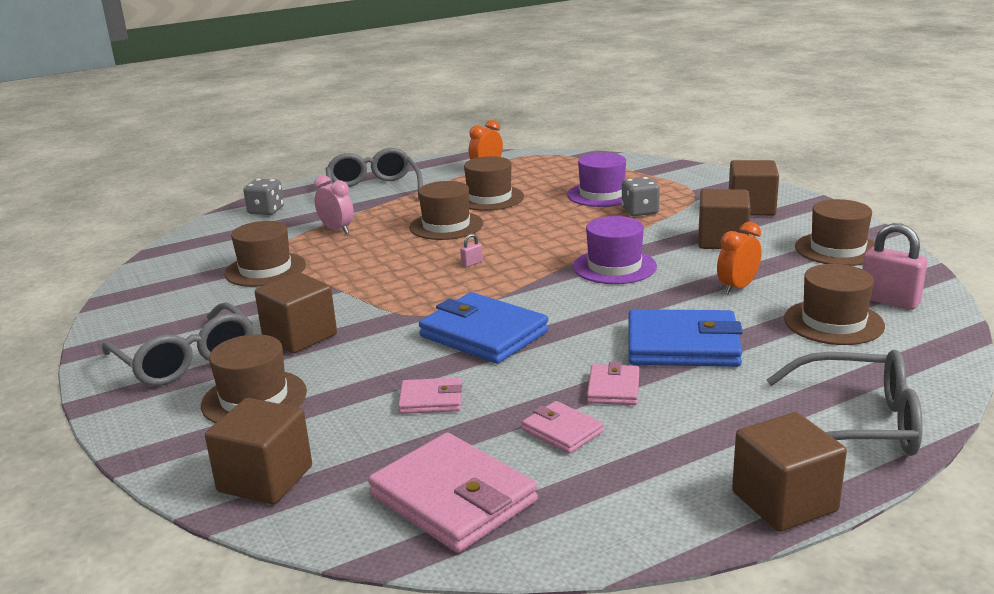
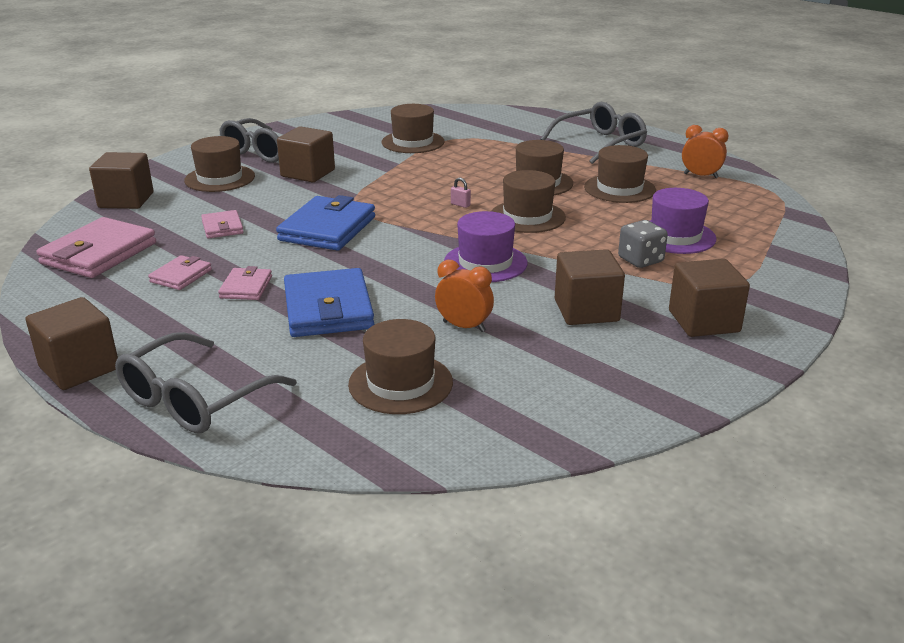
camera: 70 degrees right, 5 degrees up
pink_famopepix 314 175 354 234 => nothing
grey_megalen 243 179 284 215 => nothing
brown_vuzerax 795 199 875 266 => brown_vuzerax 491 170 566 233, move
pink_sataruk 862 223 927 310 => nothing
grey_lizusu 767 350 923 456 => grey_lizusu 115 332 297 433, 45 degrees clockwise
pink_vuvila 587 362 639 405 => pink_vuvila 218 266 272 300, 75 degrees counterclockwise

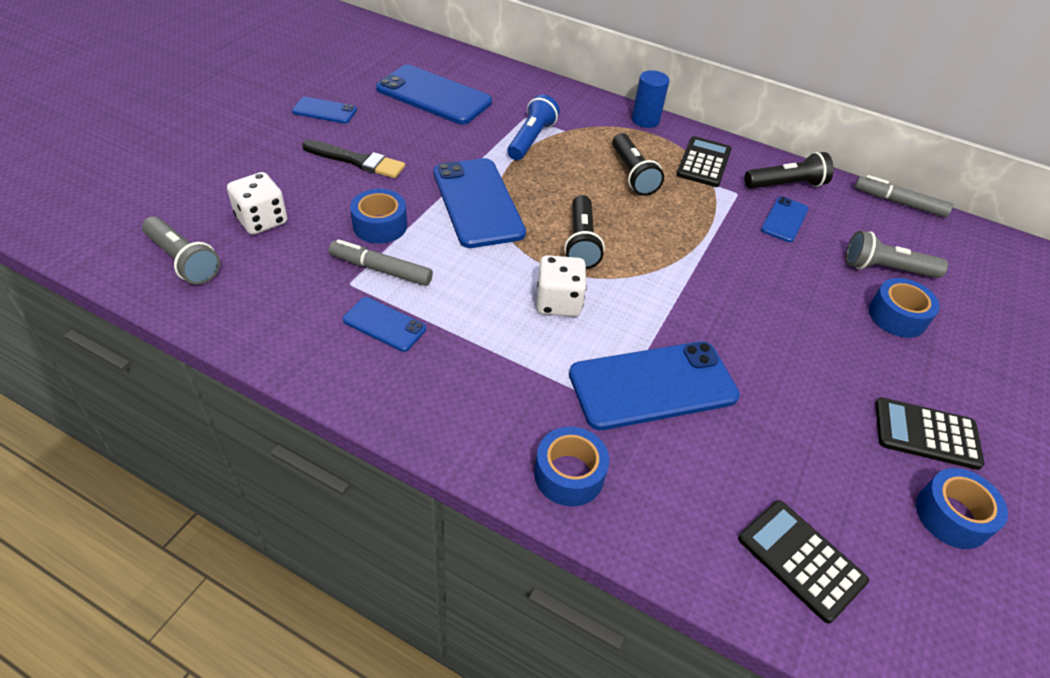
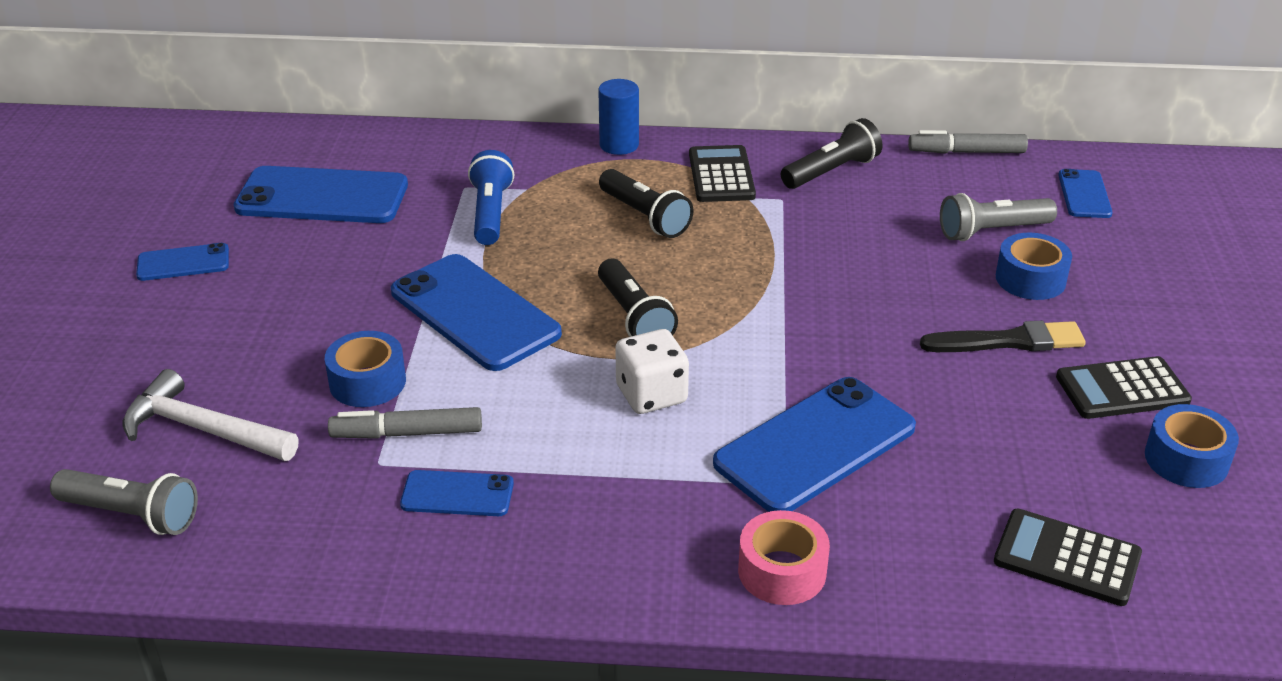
camera: 20 degrees left, 10 degrees down
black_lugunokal 302 140 405 178 => black_lugunokal 920 321 1086 352, move
white_megalen 227 172 287 235 => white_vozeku 123 369 299 461
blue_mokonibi 761 196 809 242 => blue_mokonibi 1058 169 1113 218, move
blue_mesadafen 534 427 609 506 => pink_mesadafen 738 510 830 605

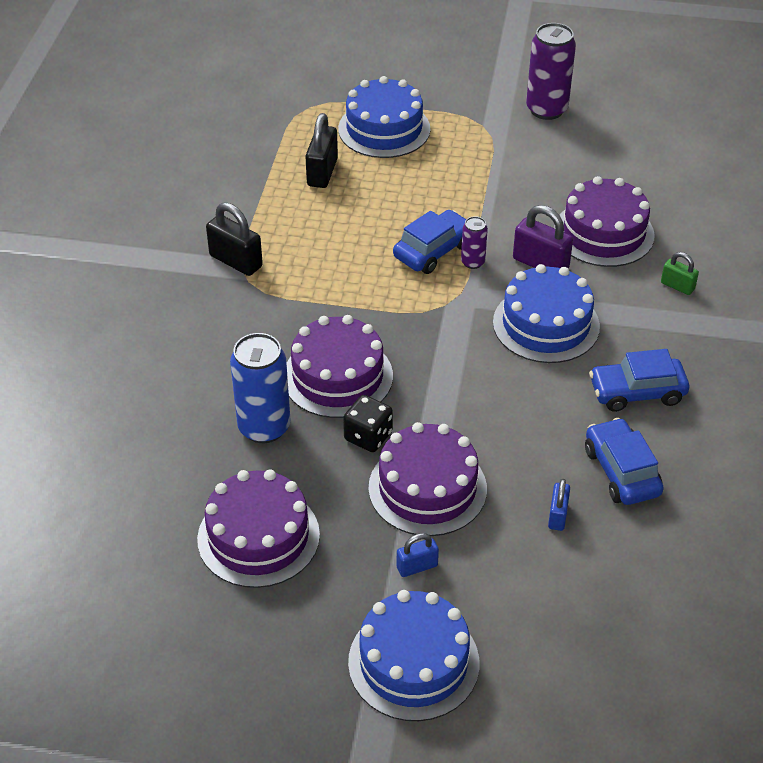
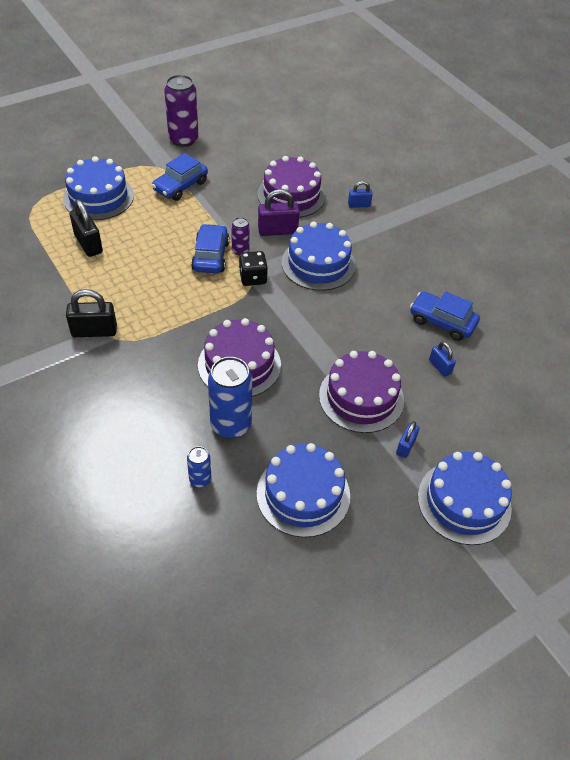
camera: 45 degrees left, 5 degrees up
green_sataruk 661 252 699 295 => blue_sataruk 348 181 373 208
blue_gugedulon 589 349 689 412 => blue_gugedulon 152 153 208 201, move
black_megalen 343 395 393 452 => black_megalen 239 251 268 286, move
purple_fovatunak 197 469 320 588 => blue_fovatunak 257 443 350 538
nothing => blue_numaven 187 446 211 487

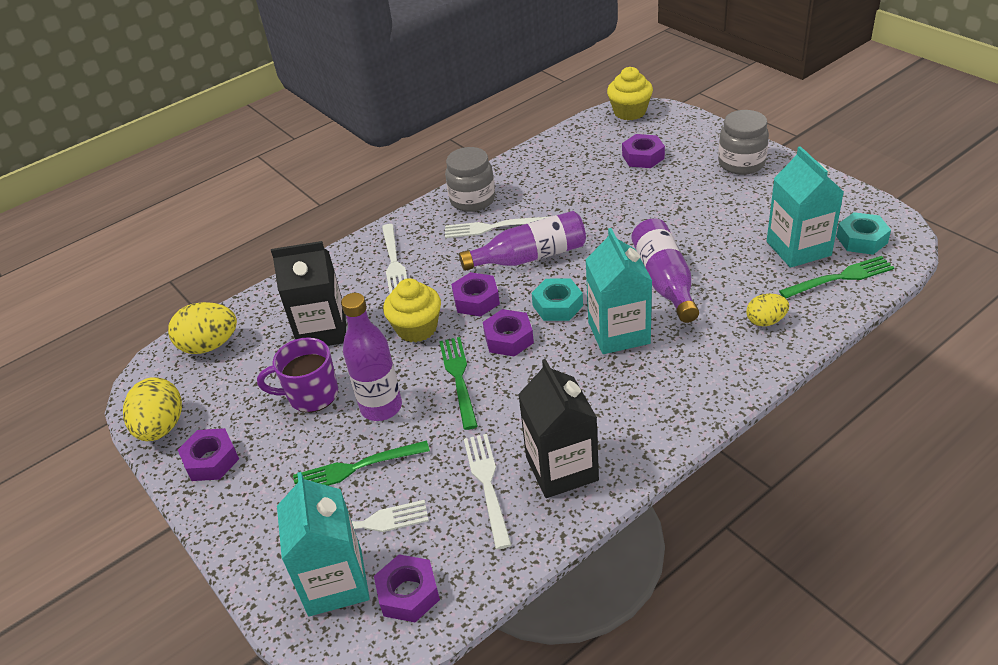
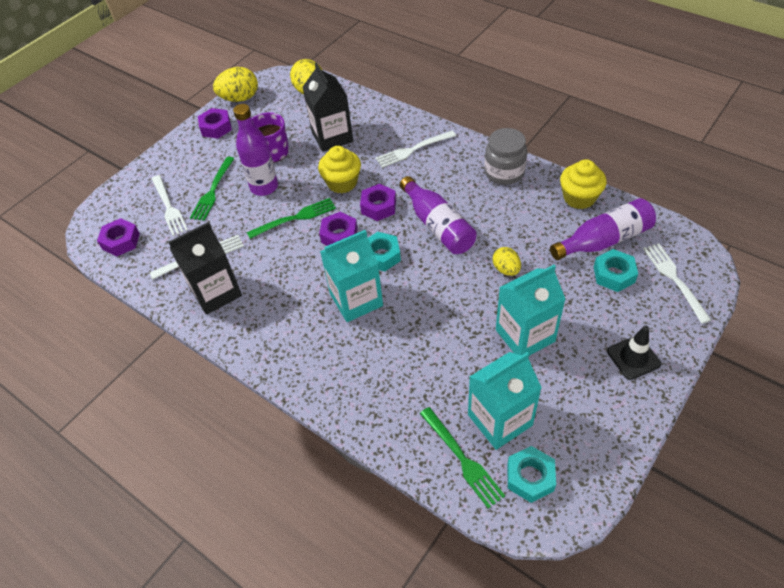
camera: 75 degrees right, 10 degrees up
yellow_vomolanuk 607 67 653 120 => yellow_vomolanuk 560 159 607 209, move
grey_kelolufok 718 110 769 175 => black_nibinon 607 326 661 380
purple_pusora 622 134 665 168 => turquoise_pusora 594 249 638 292
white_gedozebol 445 217 548 238 => white_gedozebol 643 243 711 324, move
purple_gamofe 631 219 699 323 => purple_gamofe 550 198 656 260, move
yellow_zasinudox 746 294 789 326 => yellow_zasinudox 493 247 521 276, move
green_gedozebol 293 440 430 486 => green_gedozebol 190 157 235 221, 135 degrees counterclockwise
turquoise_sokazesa 277 472 370 616 => turquoise_sokazesa 496 265 566 356, move

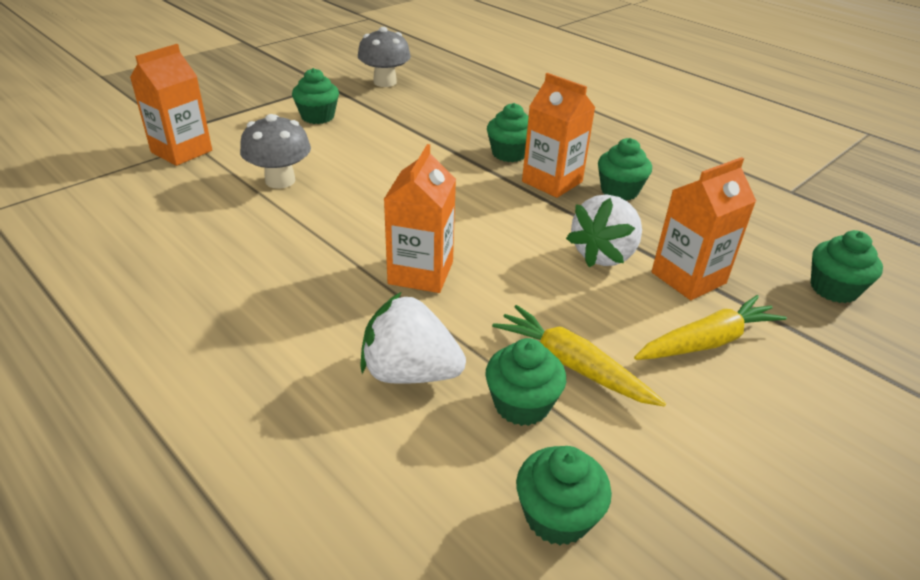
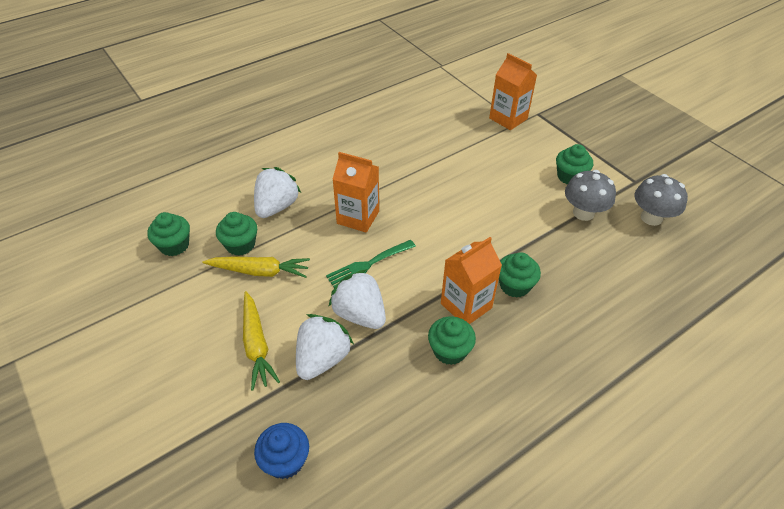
camera: 100 degrees right, 10 degrees up
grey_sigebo 240 114 311 189 => grey_sigebo 565 170 616 221, move
orange_sokazesa 651 157 756 300 => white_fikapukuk 296 314 354 380
green_vomolanuk 811 230 883 303 => blue_vomolanuk 254 423 309 479
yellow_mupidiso 492 305 666 407 => yellow_mupidiso 203 256 310 278, 45 degrees clockwise
nothing => green_gedozebol 326 240 416 288

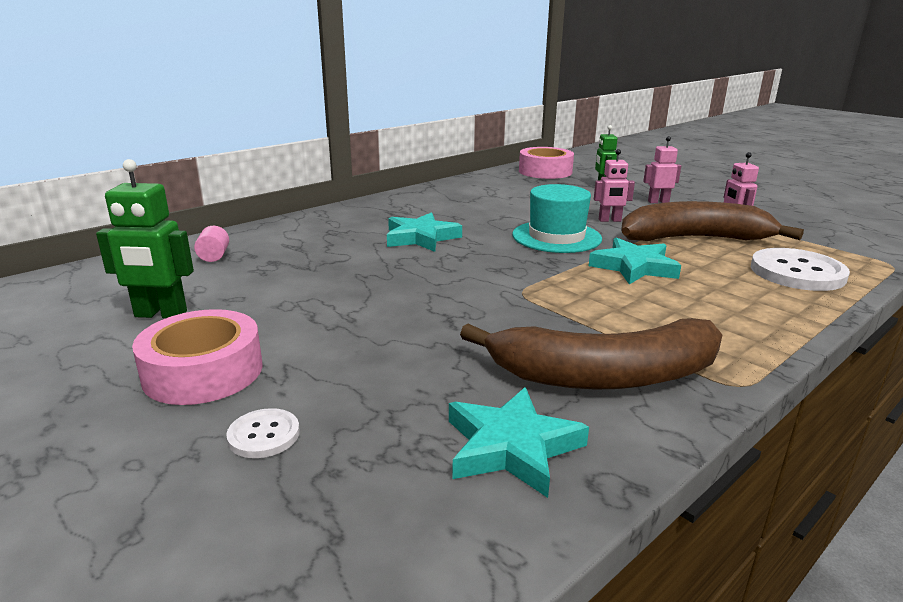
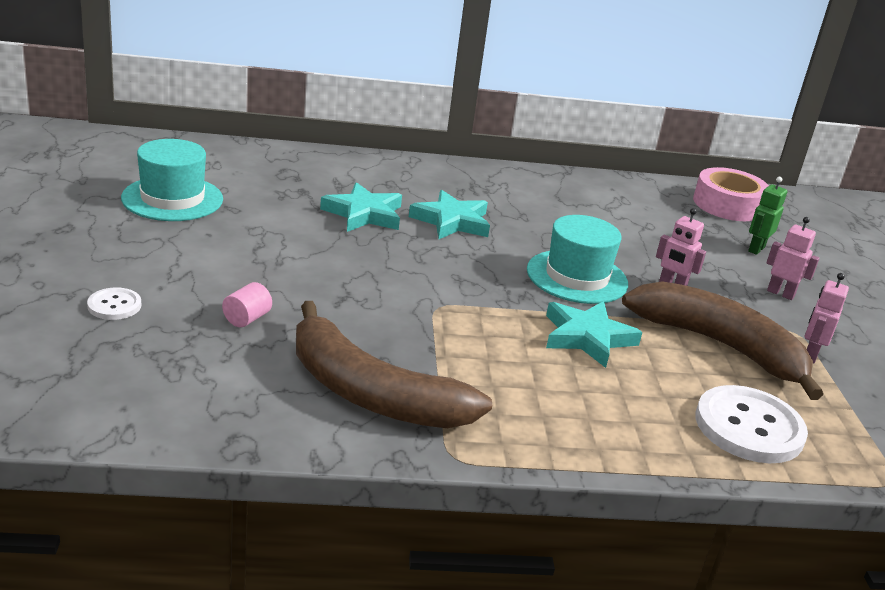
camera: 35 degrees right, 5 degrees up
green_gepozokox 96 159 194 318 => turquoise_vuzerax 121 139 223 221
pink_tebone 194 226 229 262 => pink_tebone 222 282 272 327, move
pink_mesadafen 132 309 263 405 => nothing
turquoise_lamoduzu 449 387 589 498 => turquoise_lamoduzu 320 182 402 232, move

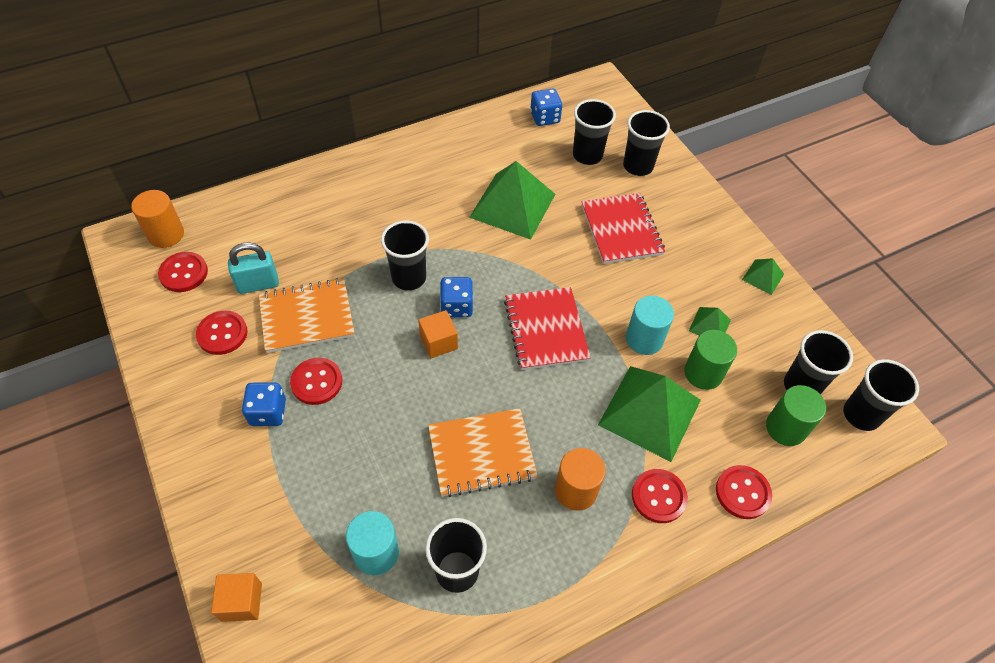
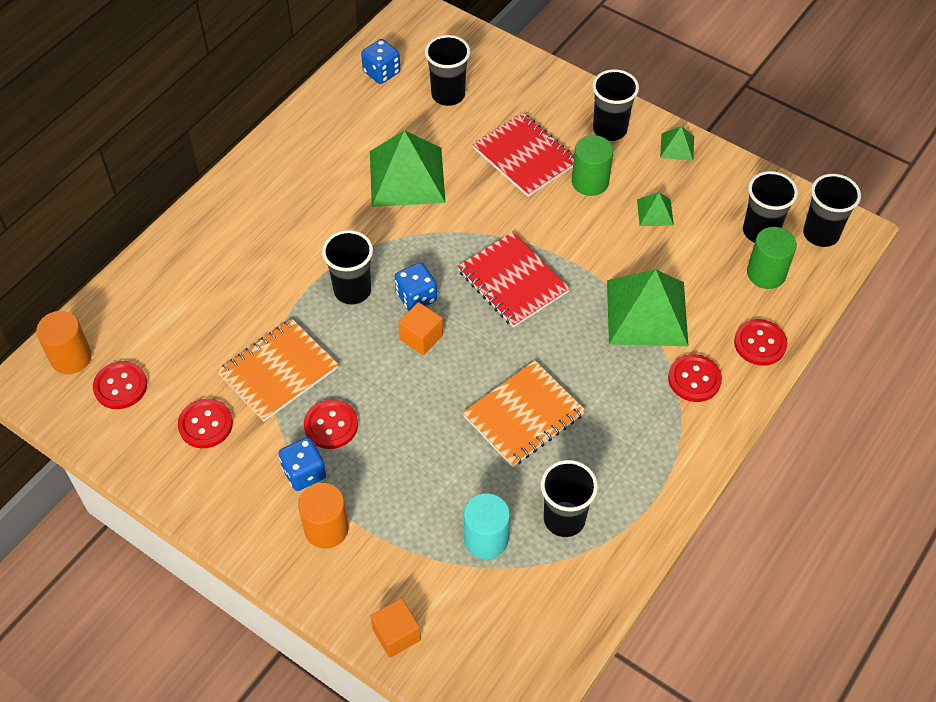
camera: 25 degrees left, 0 degrees up
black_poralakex 623 110 670 176 => black_poralakex 592 69 639 141, move
turquoise_sataruk 228 242 279 294 => nothing
turquoise_tebone 626 296 674 355 => nothing
green_tebone 684 330 737 390 => green_tebone 572 135 613 196, move
orange_tebone 555 448 606 511 => orange_tebone 298 483 349 549, move

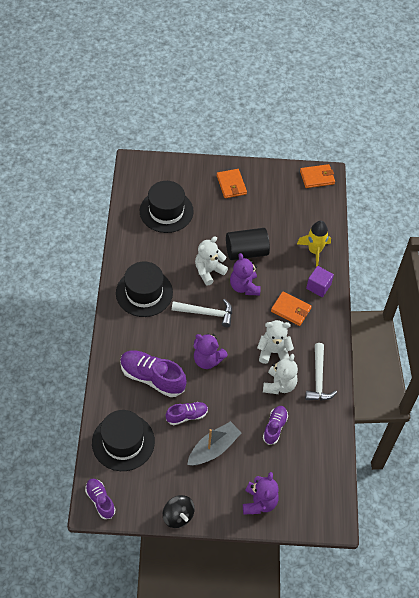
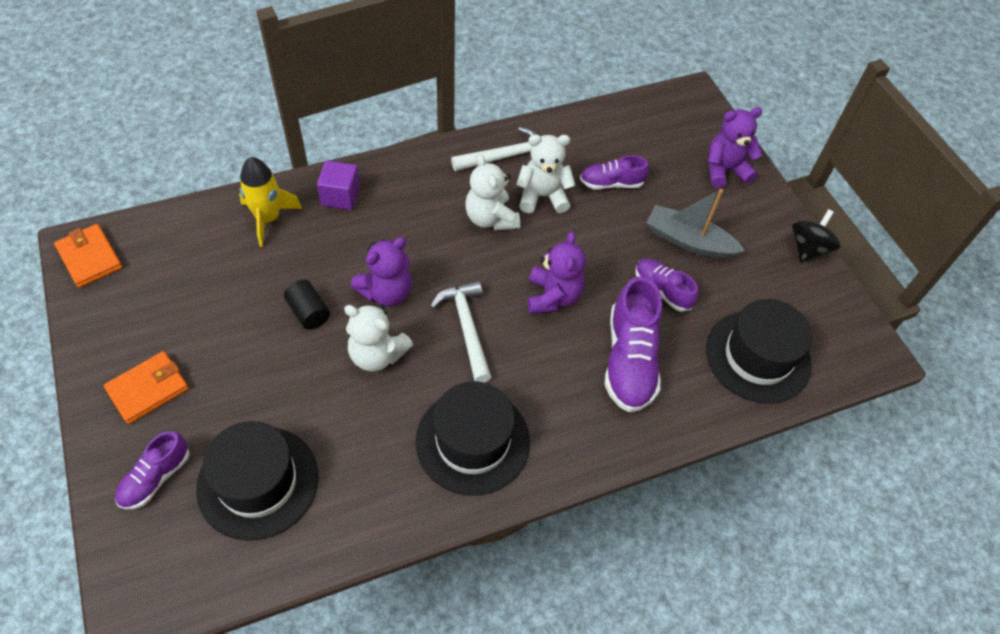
camera: 115 degrees left, 0 degrees up
black_tebone 226 228 270 260 => black_tebone 284 280 330 330, x0.56
orange_vuvila 271 291 312 326 => nothing
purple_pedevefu 85 479 115 519 => purple_pedevefu 115 431 190 509, move

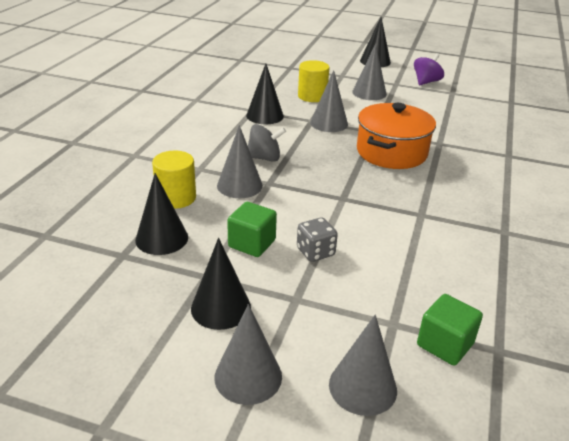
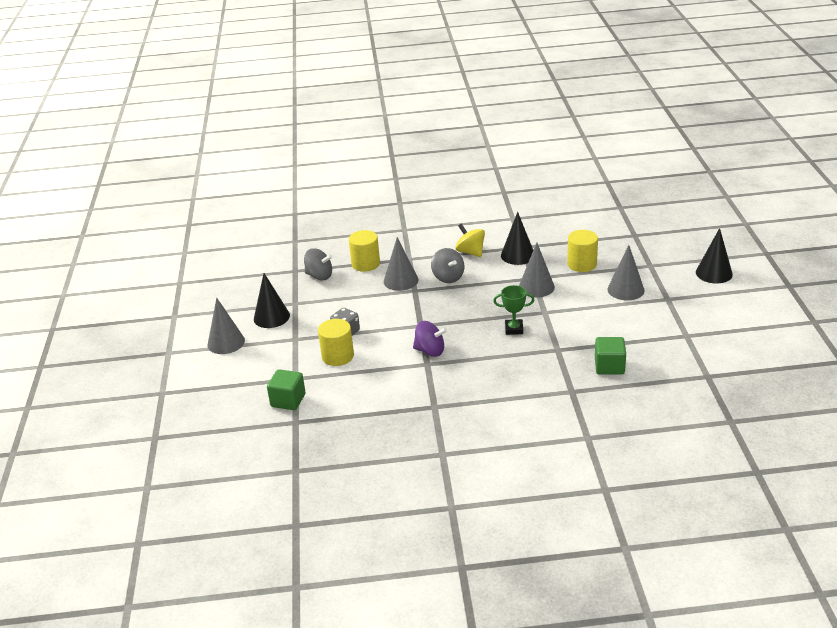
camera: 70 degrees right, 0 degrees up
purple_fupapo 414 53 444 85 => purple_fupapo 413 321 447 357, move
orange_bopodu 357 103 436 169 => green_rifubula 493 285 534 335
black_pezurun 135 173 188 255 => grey_fupapo 304 248 332 281
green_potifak 227 202 277 257 => green_potifak 595 337 626 375, move
grey_pezurun 329 315 397 416 => nothing
nothing => yellow_fupapo 455 224 485 257
nothing => yellow_tebone 318 319 354 366

